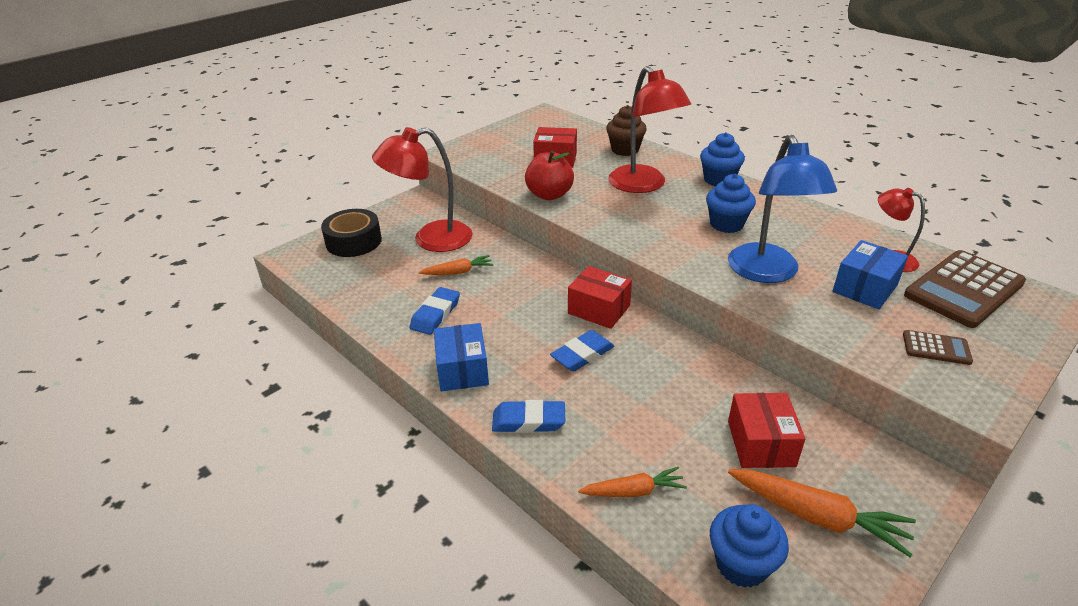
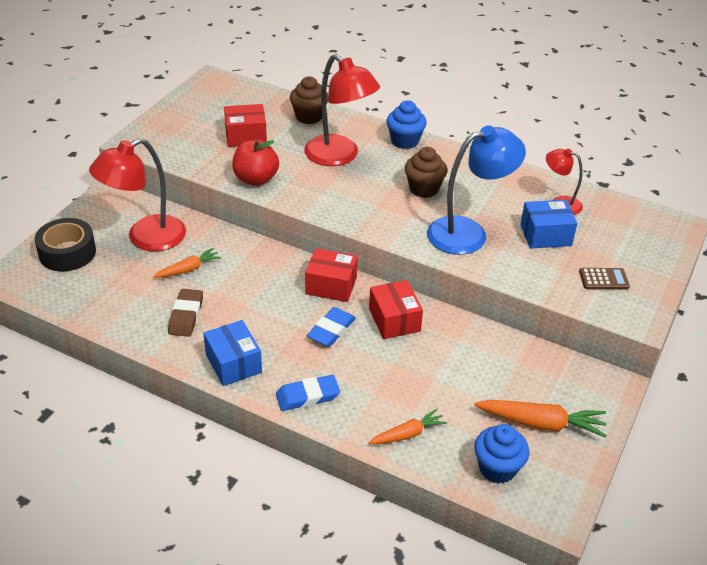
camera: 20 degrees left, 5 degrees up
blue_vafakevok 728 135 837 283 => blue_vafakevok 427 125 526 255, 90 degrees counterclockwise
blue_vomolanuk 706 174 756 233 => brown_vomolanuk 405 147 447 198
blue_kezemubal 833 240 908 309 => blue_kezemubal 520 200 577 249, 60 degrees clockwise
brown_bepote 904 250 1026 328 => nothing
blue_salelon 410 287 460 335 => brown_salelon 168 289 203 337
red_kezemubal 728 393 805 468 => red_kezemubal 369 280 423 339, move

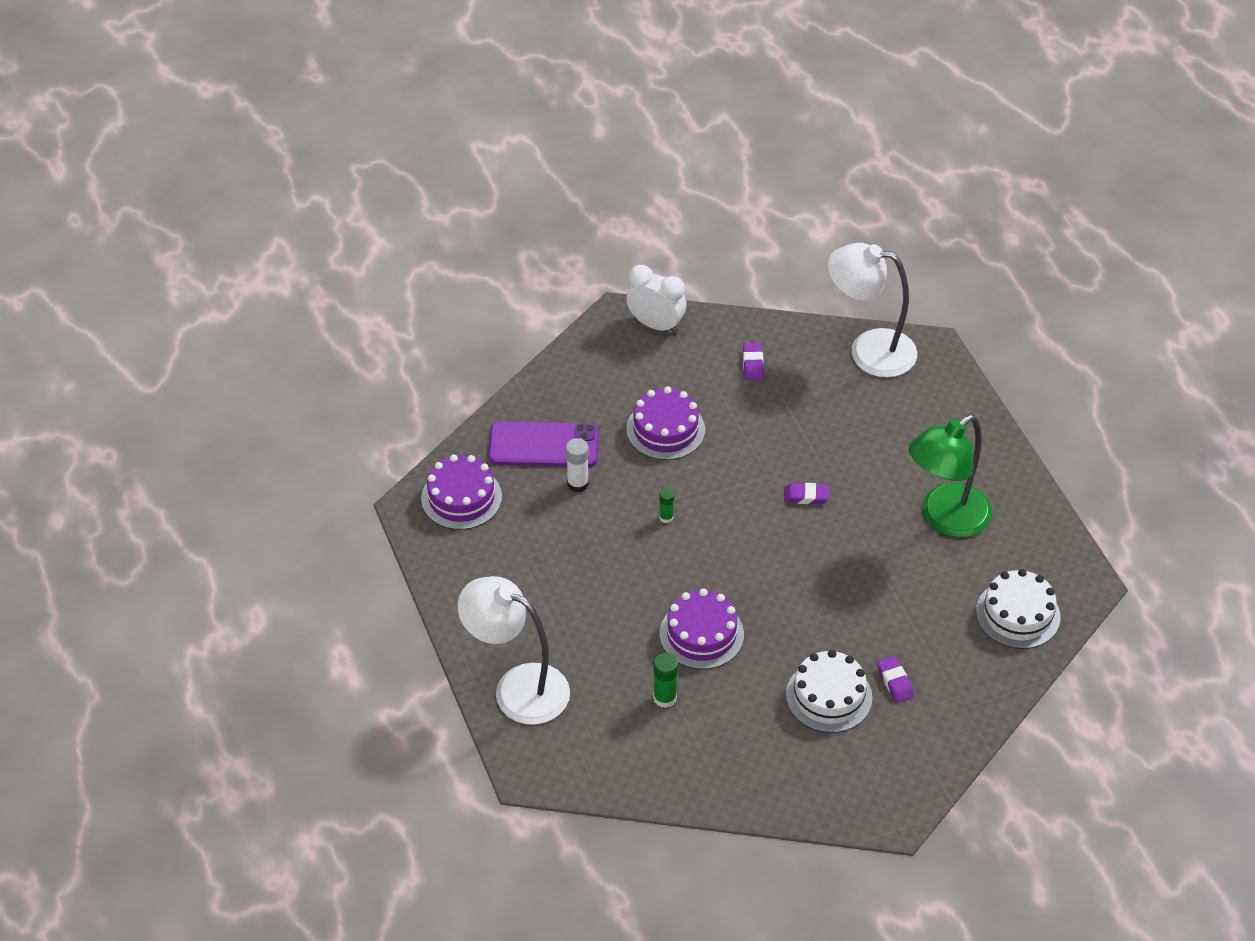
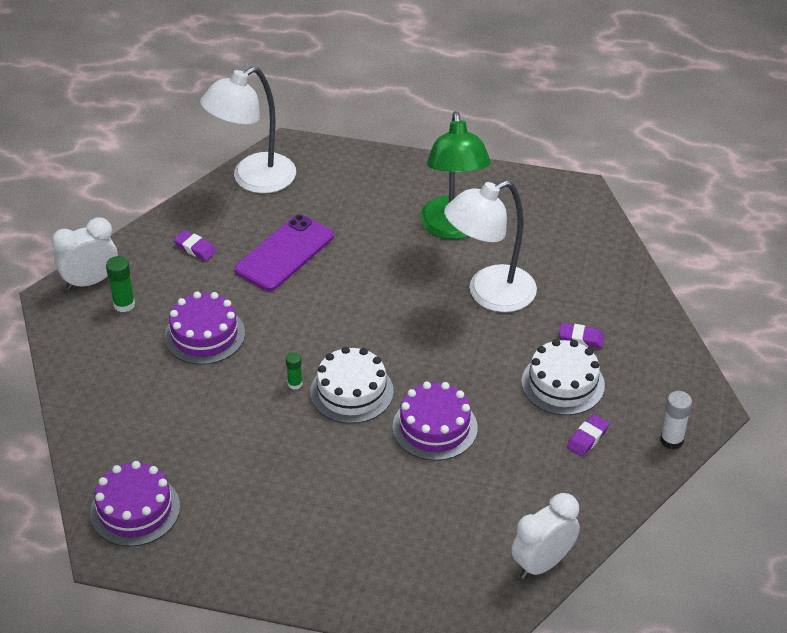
camera: 55 degrees left, 5 degrees down
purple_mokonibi 488 421 599 467 => purple_mokonibi 234 214 334 291, move
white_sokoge 566 438 589 492 => white_sokoge 660 391 692 450, move
purple_salelon 784 483 829 504 => purple_salelon 567 414 609 457, move
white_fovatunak 976 569 1060 649 => white_fovatunak 310 347 394 424, move
white_vafakevok 458 576 570 725 => white_vafakevok 444 180 537 312, move
green_sokoge 653 653 678 708 => green_sokoge 106 256 135 312, move
nothing => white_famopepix 511 493 580 579

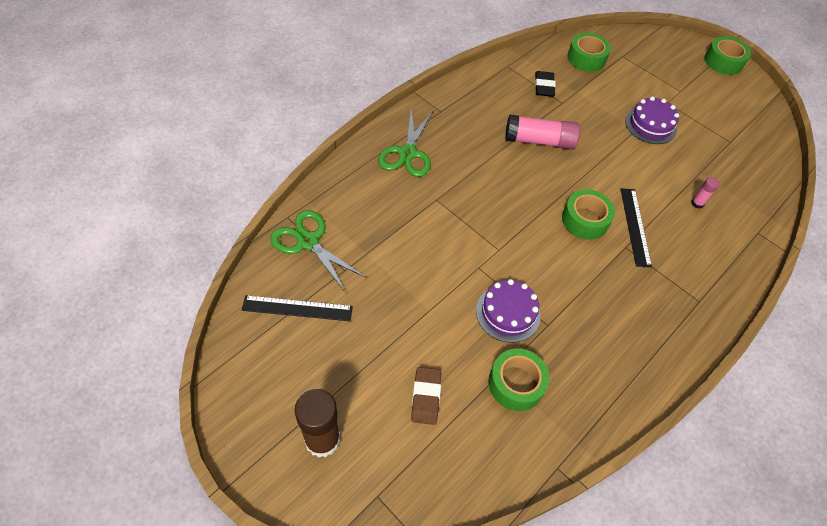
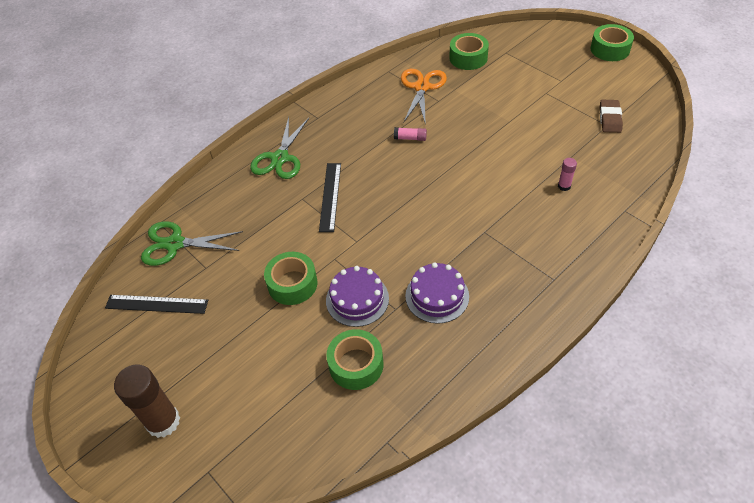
camera: 10 degrees right, 5 degrees down
black_salelon 535 71 556 97 => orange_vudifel 401 69 447 125
purple_fovatunak 625 96 679 144 => purple_fovatunak 405 262 469 324, move
pink_sokoge 505 115 580 149 => pink_sokoge 394 127 427 141, x0.47
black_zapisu 621 188 652 267 => black_zapisu 319 163 341 232, move
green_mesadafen 562 190 615 240 => green_mesadafen 264 252 317 305, move
green_vudifel 270 210 366 293 => green_vudifel 141 221 243 266, 45 degrees counterclockwise
brown_salelon 411 367 441 425 => brown_salelon 600 100 623 133, move

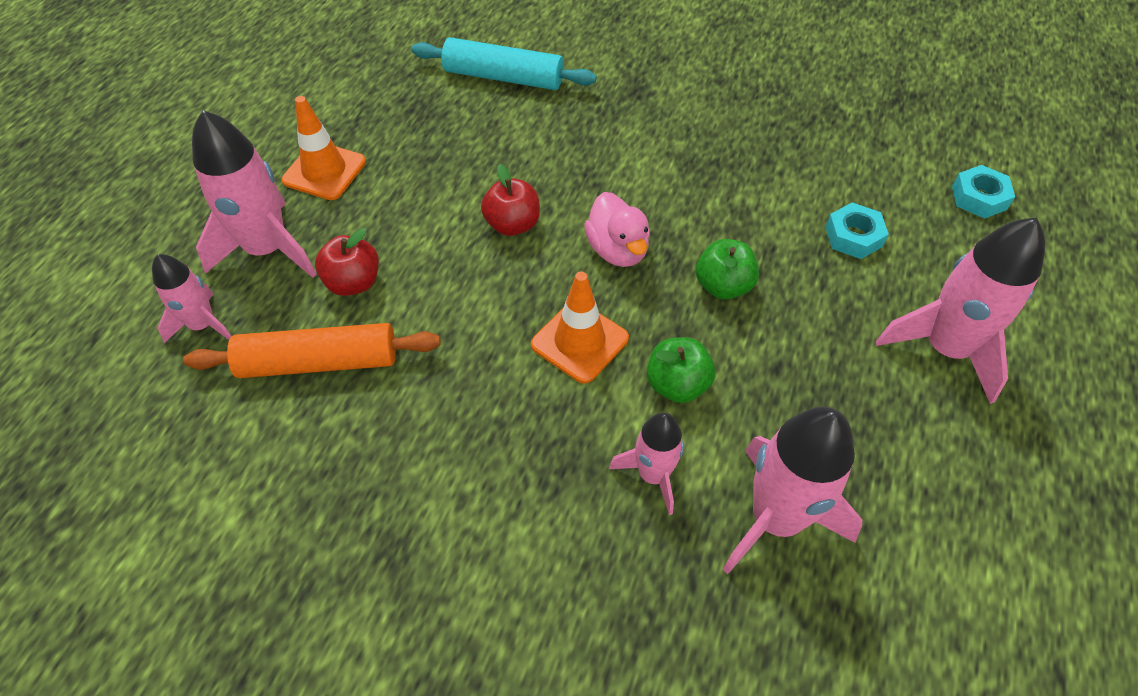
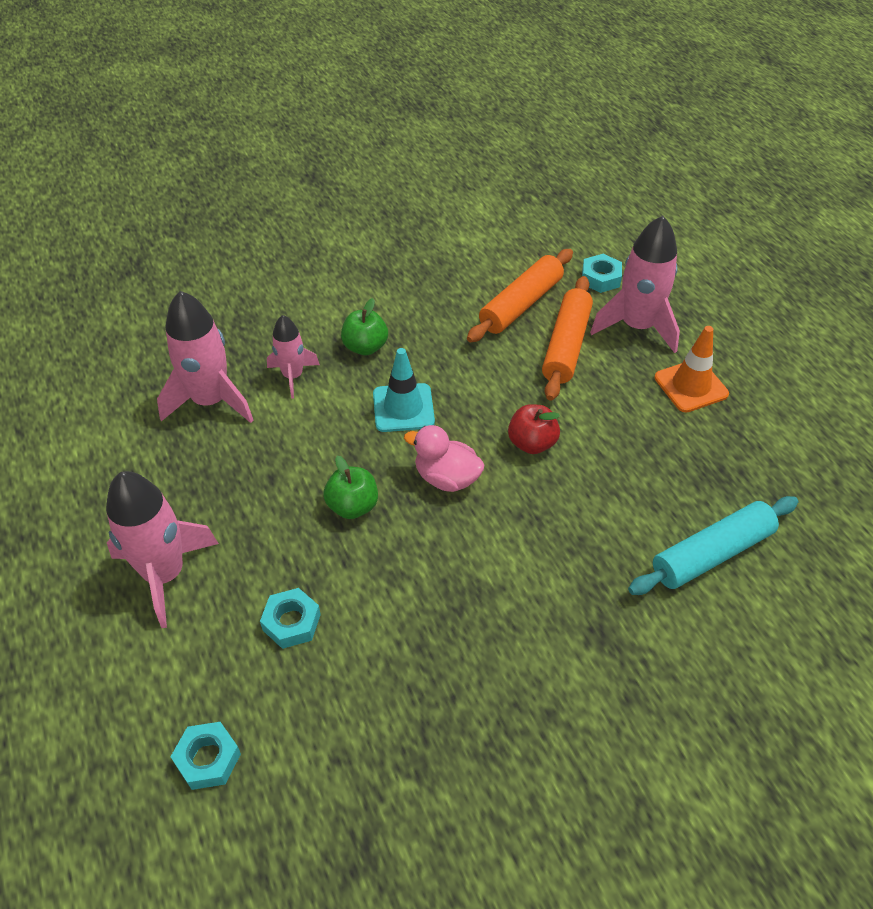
camera: 135 degrees right, 5 degrees down
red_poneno 315 228 379 296 => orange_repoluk 542 276 593 401
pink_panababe 152 254 232 343 => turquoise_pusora 582 254 622 293
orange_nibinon 531 272 629 384 => turquoise_nibinon 373 348 435 432
green_poneno 647 337 715 403 => green_poneno 341 298 388 355, move

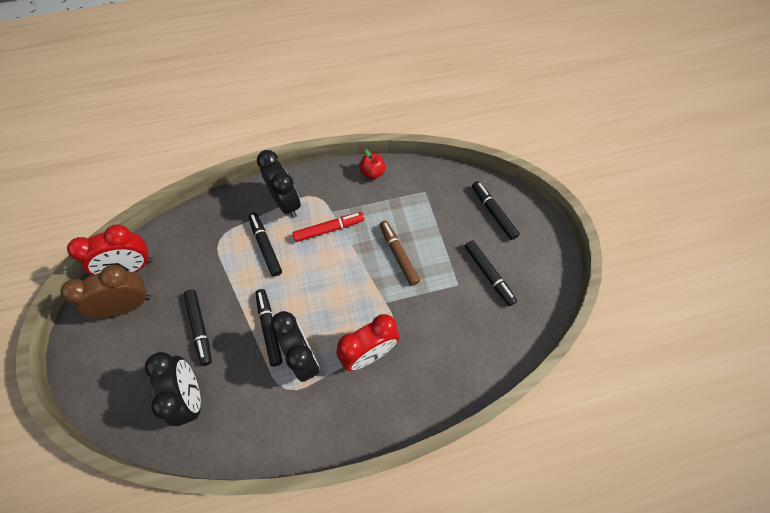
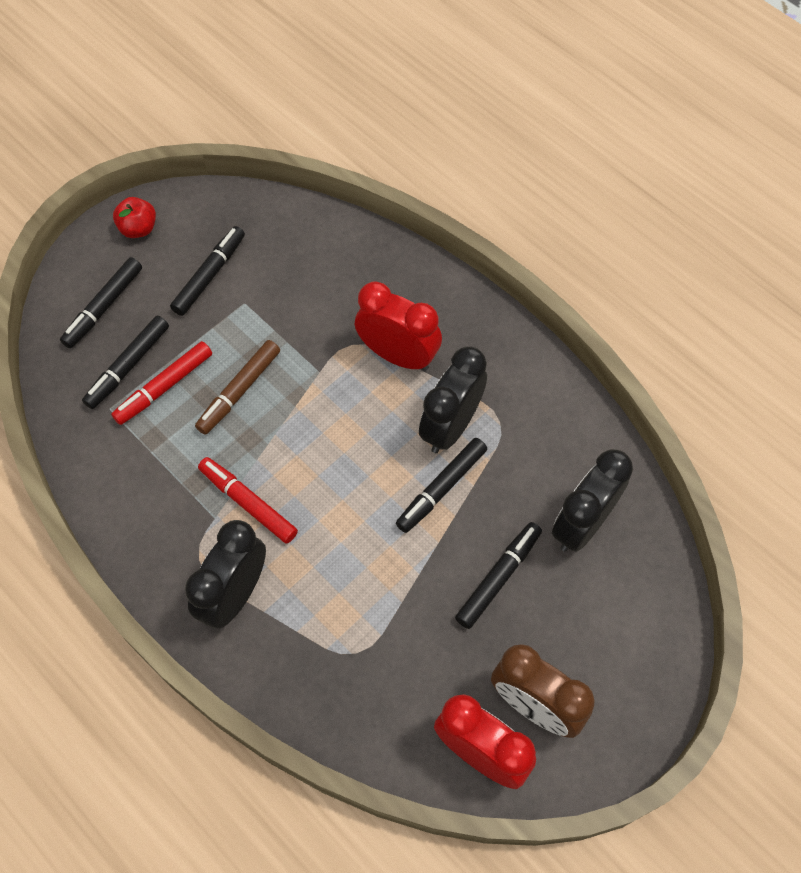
camera: 120 degrees left, 0 degrees up
red_poneno 359 149 386 179 => red_poneno 113 197 156 238, move
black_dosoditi 248 213 282 277 => black_dosoditi 82 316 169 409, move
nothing => red_dosoditi 111 341 212 425

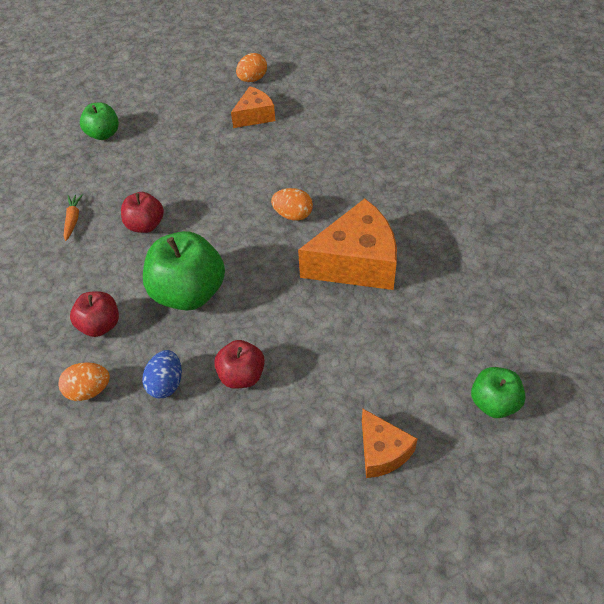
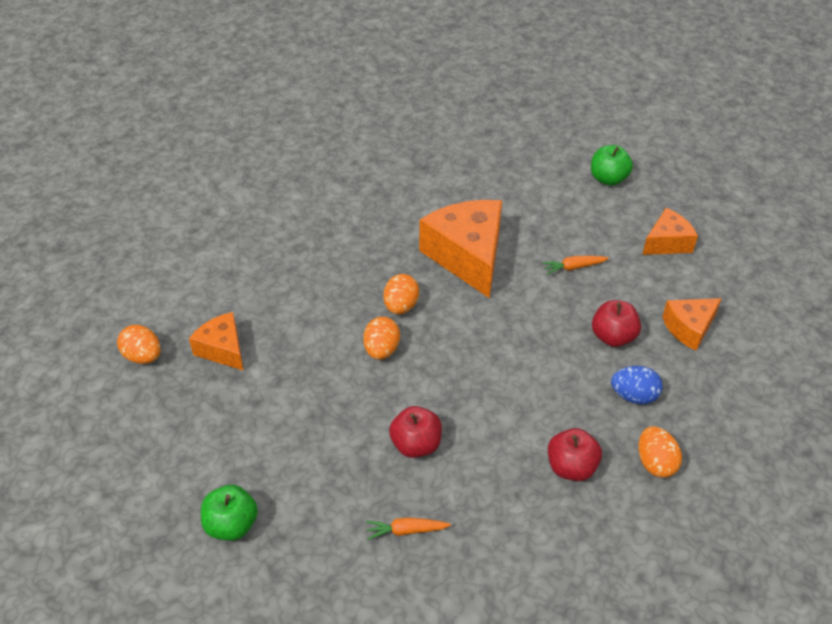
camera: 95 degrees left, 5 degrees down
green_poneno 143 231 225 311 => nothing
nothing => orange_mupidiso 542 256 609 275
nothing => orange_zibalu 662 298 722 351
nothing => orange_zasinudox 363 317 400 360

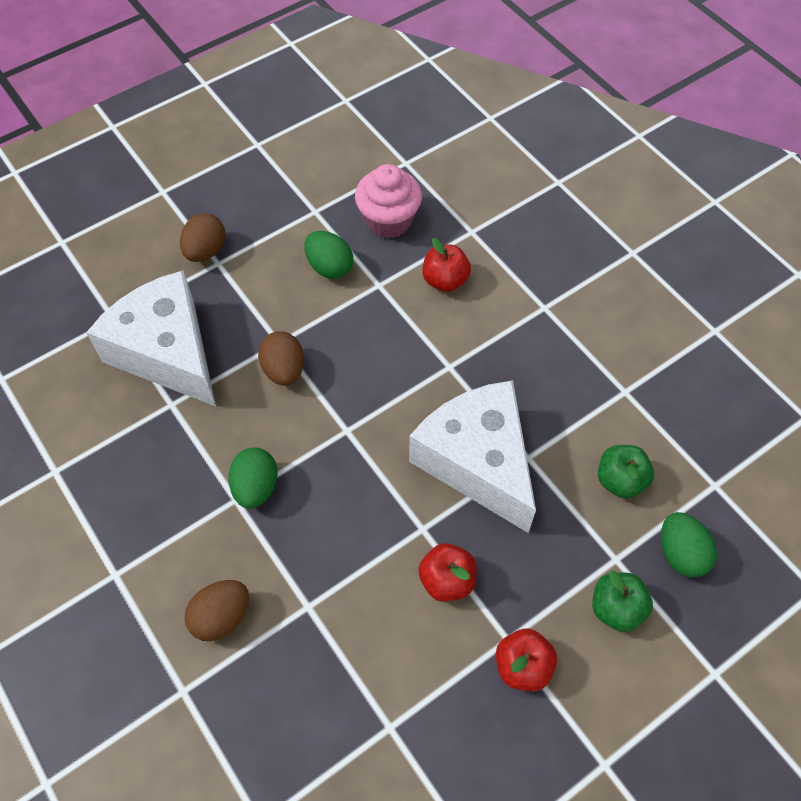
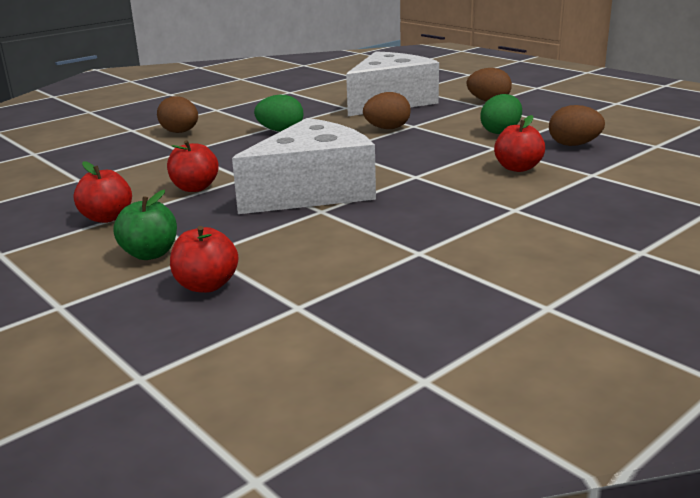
camera: 85 degrees right, 35 degrees down
pink_vomolanuk 355 164 422 238 => brown_zasinudox 549 105 605 146
green_poneno 598 445 654 499 => nothing
green_zasinudox 661 512 717 578 => red_poneno 170 226 238 293

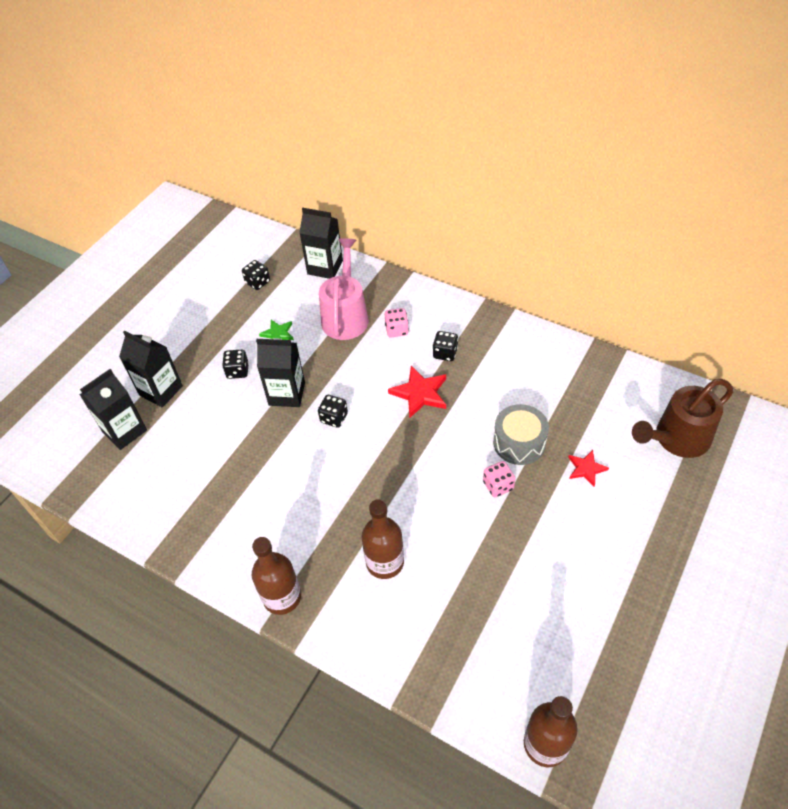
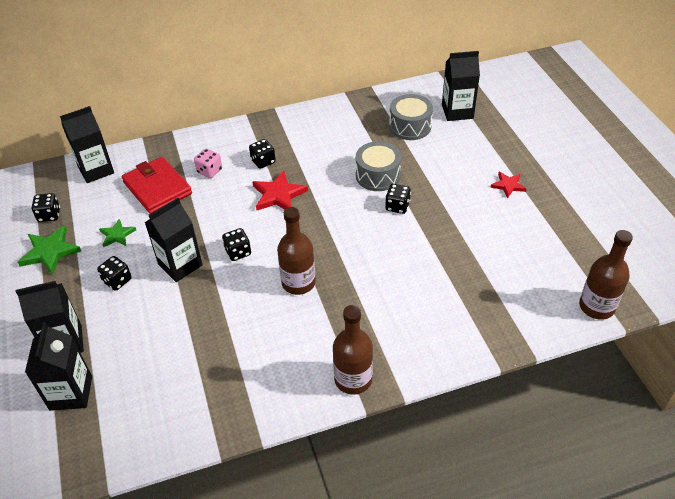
camera: 50 degrees left, 5 degrees down
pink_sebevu 319 238 368 340 => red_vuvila 122 157 192 214
brown_sebevu 632 379 733 458 => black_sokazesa 442 51 480 121
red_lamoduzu 568 450 609 487 => red_lamoduzu 490 172 526 198, move
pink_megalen 483 461 516 497 => black_megalen 385 184 411 214
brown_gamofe 362 499 404 579 => brown_gamofe 277 207 316 295, move
nothing => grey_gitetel 389 94 433 140
nothing => green_lamoduzu 18 225 81 275

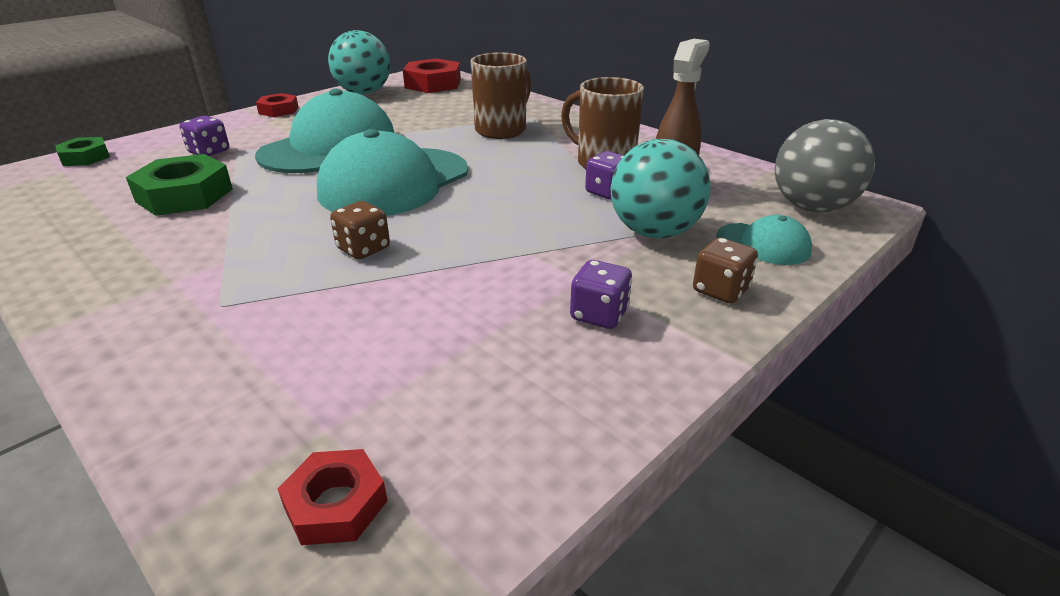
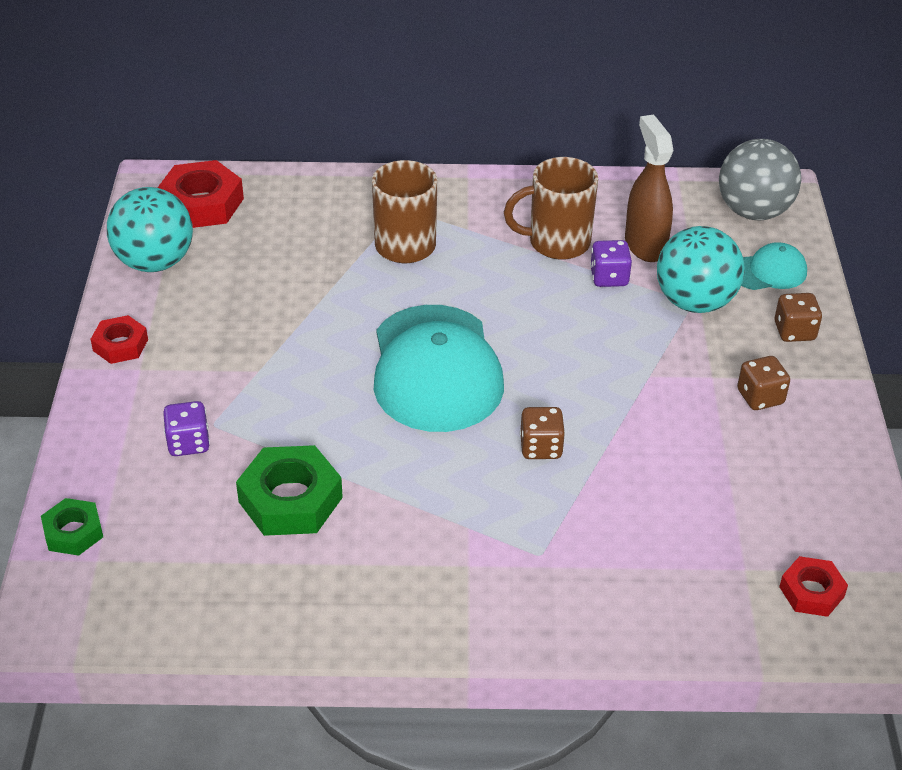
camera: 45 degrees left, 10 degrees up
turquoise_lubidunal 255 89 395 173 => nothing
purple_megalen 570 260 632 329 => brown_megalen 737 356 790 410

